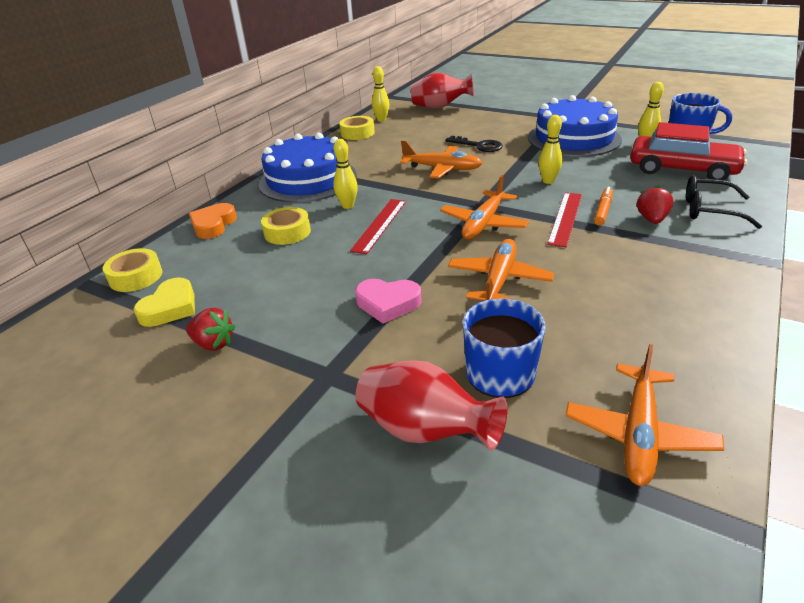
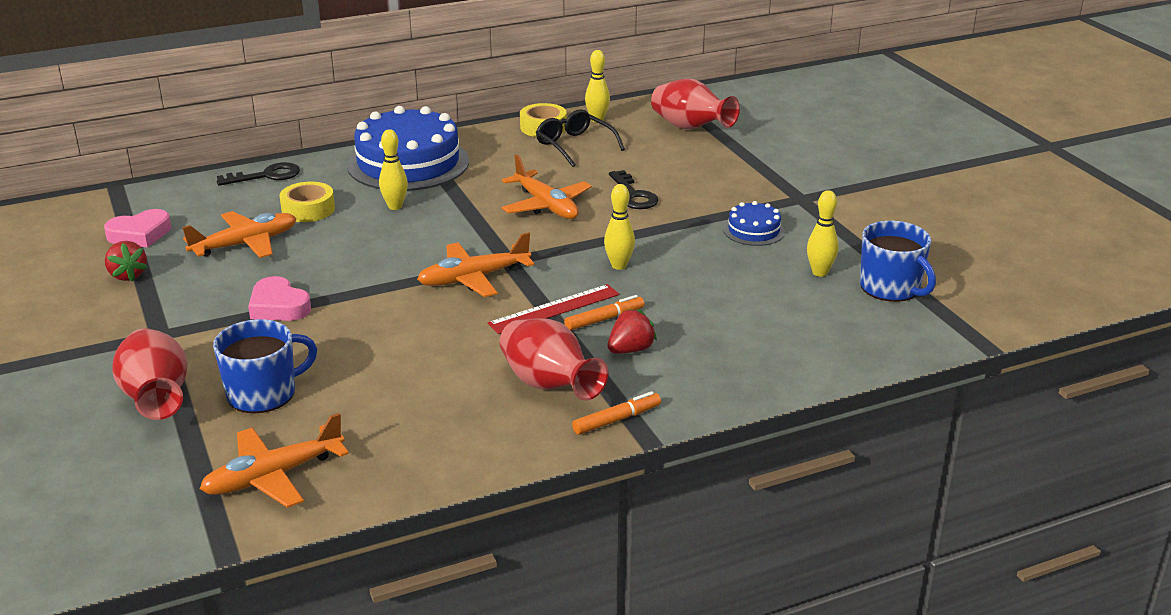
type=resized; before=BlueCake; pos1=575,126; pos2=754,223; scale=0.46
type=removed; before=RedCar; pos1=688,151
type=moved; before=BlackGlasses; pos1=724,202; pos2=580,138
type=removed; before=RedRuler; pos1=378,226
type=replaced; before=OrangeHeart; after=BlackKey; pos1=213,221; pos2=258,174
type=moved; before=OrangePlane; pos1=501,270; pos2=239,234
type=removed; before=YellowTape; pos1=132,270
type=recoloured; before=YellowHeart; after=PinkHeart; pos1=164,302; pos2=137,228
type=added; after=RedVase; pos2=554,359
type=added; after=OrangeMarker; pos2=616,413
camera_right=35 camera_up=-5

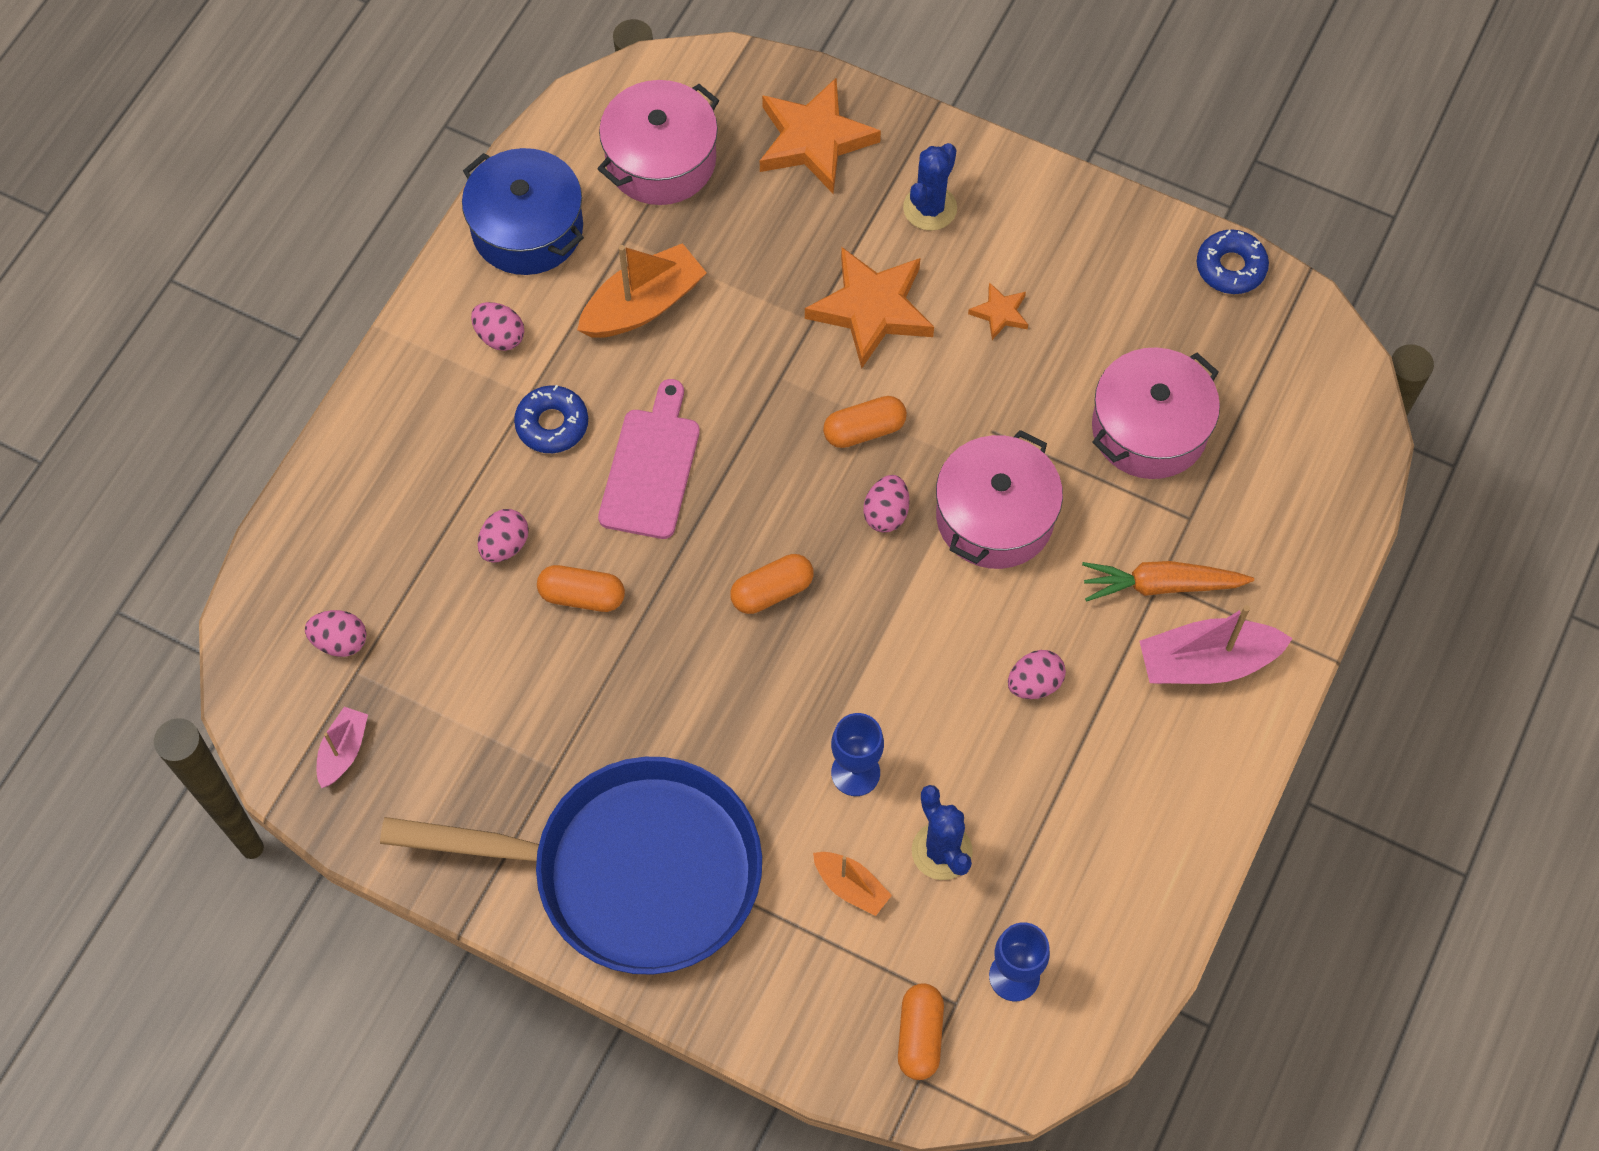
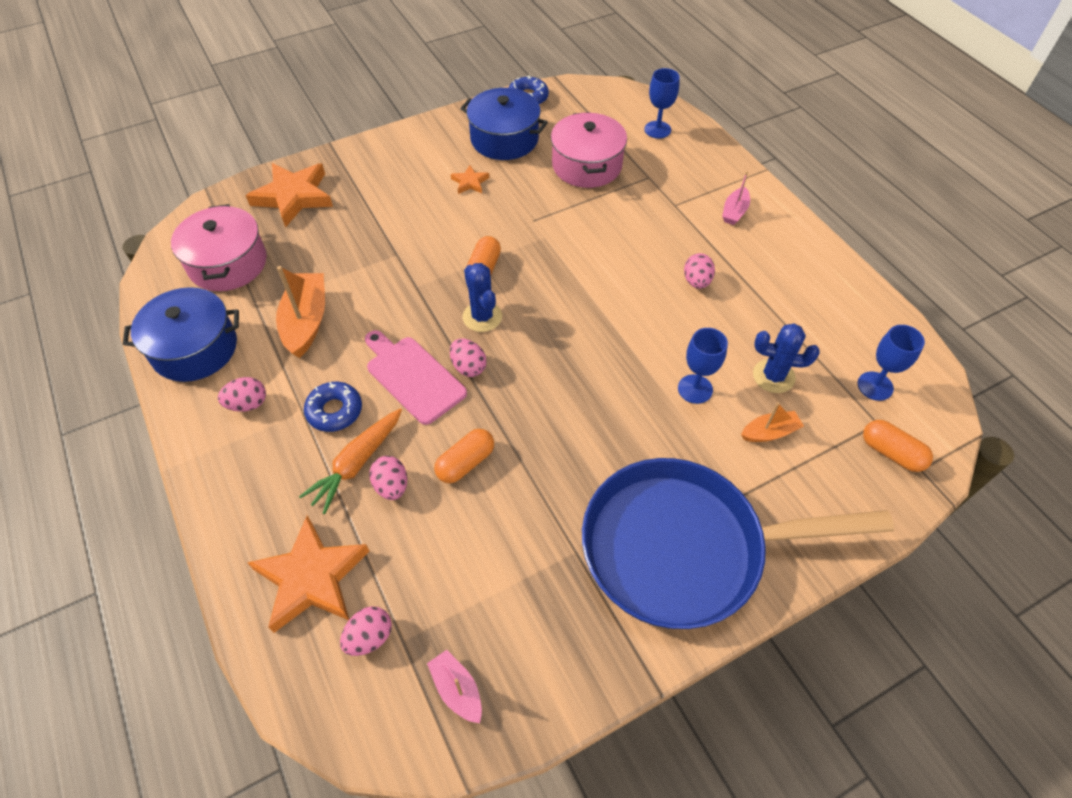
type=moved; before=BlueCactus; pos1=930,187; pos2=482,297
type=moved; before=OrangeStar; pos1=869,308; pos2=308,574
type=removed; before=PinkPot; pos1=999,499
type=moved; before=PinkEgg; pos1=886,503; pos2=468,358
type=removed; before=OrangeCapsule; pos1=772,584
type=moved; before=OrangeCarrot; pos1=1168,581; pos2=350,461
type=resized; before=PinkBoat; pos1=1216,644; pos2=736,198; scale=0.57
type=turned; before=BluePan; pos1=571,866; pos2=738,543; turn=-135
type=added; after=BlueGoblet; pos2=662,103
type=added; after=BluePot; pos2=504,124
camera_right=-55 camera_up=-10

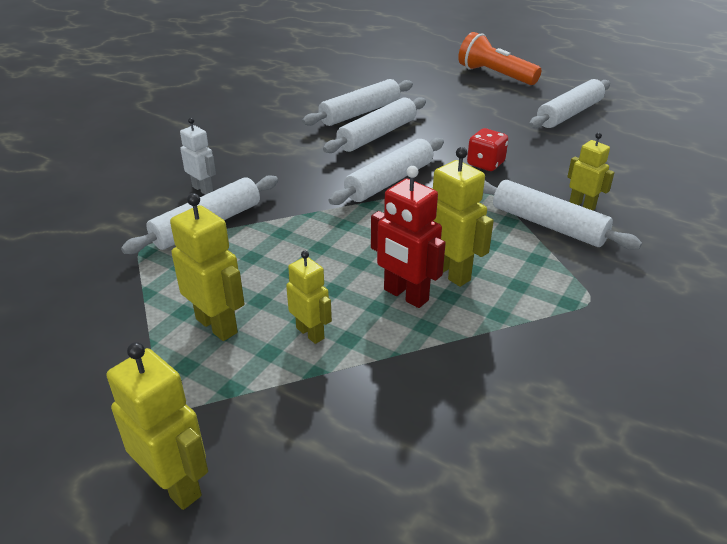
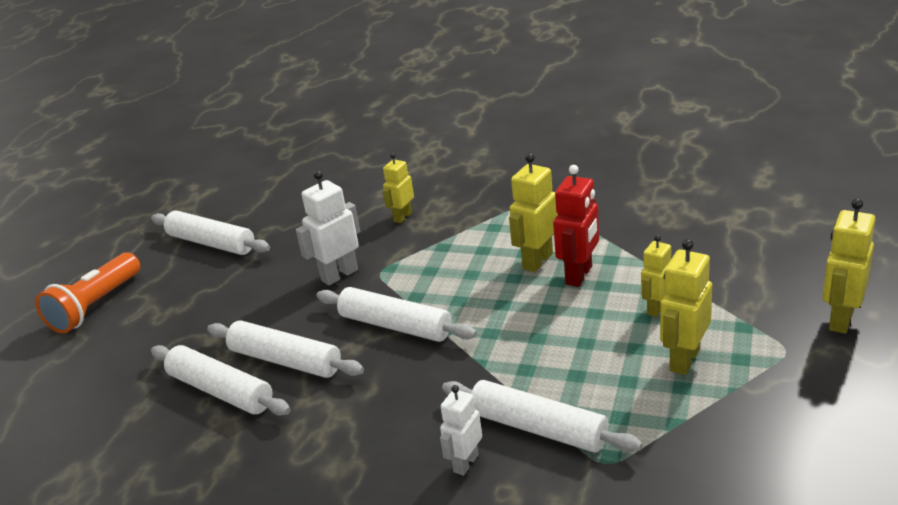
type=replaced; before=RedDice; after=WhiteRobot; pos1=487,149; pos2=328,228
type=removed; before=WhiteRollingPin; pos1=562,215
camera_right=-100 camera_up=-5

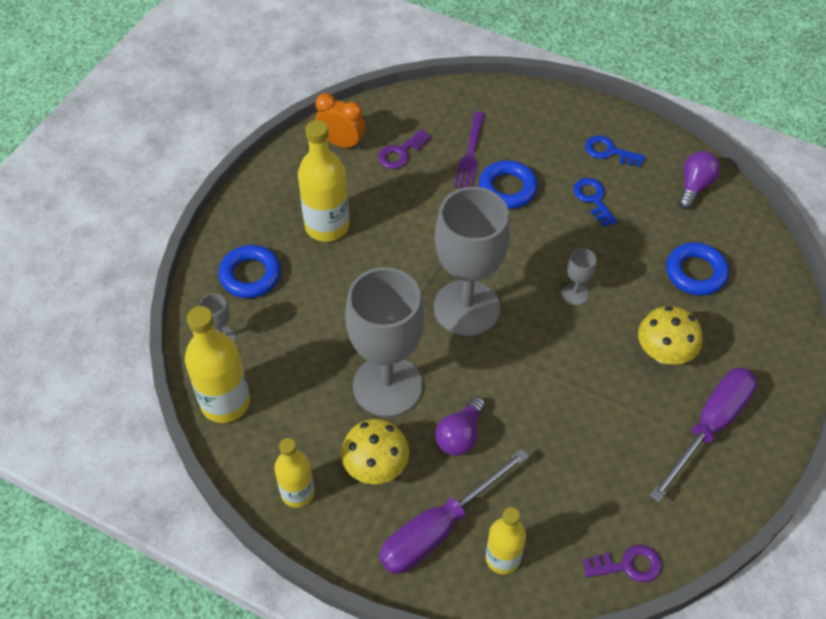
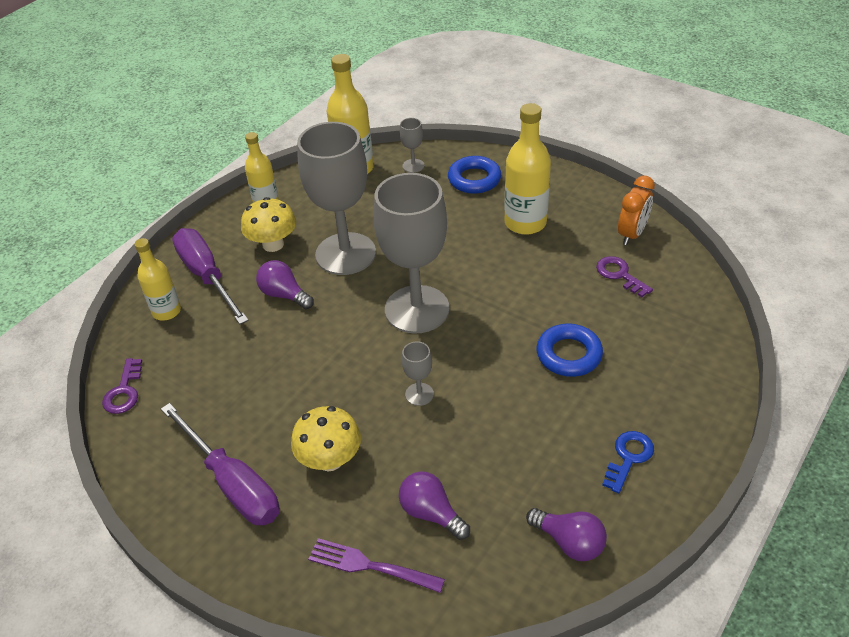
type=moved; before=PurpleFork; pos1=469,150; pos2=376,565
type=removed; before=BlueKey; pos1=595,202
type=replaced; before=BlueRing; after=PurpleLightBulb; pos1=697,269; pos2=434,505
camera_right=100 camera_up=-10

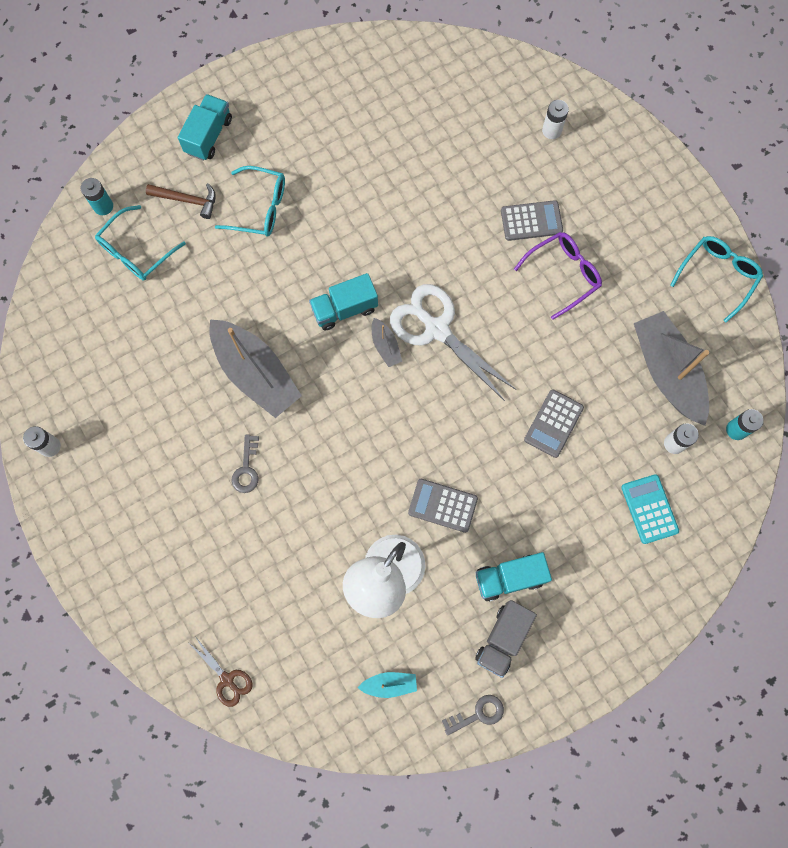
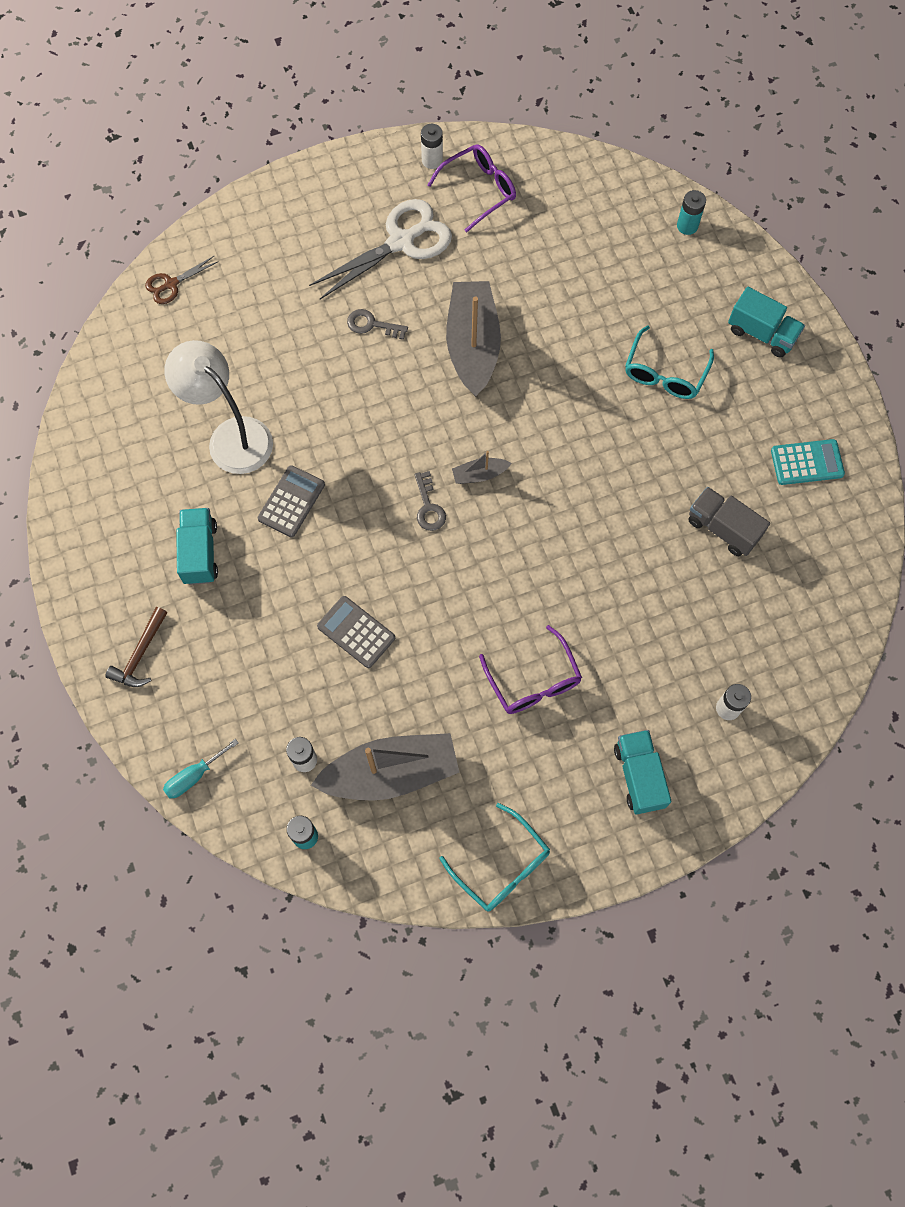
type=moved; before=BrownHammer; pos1=181,201; pos2=136,647
type=removed; before=GreyCalculator; pos1=532,220
type=removed; before=TurquoiseGlasses; pos1=140,243
type=moved; before=TurquoiseTruck; pos1=343,302; pos2=642,772
type=moved; before=WhiteScissors; pos1=453,342; pos2=380,249
type=turned; before=GreyBoat; pos1=255,368; pos2=473,339; turn=120
type=moved; before=TurquoiseCalculator; pos1=650,509; pos2=808,462
type=moved; before=GreyTruck; pos1=506,639; pos2=729,521
type=removed; before=TurquoiseBoat; pos1=387,685
type=moved; before=GreyKey; pos1=473,715; pos2=430,501
type=added; after=PurpleGlasses; pos2=471,188
type=added; after=TurquoiseScrewdriver; pos2=201,768
camera_right=100 camera_up=-5

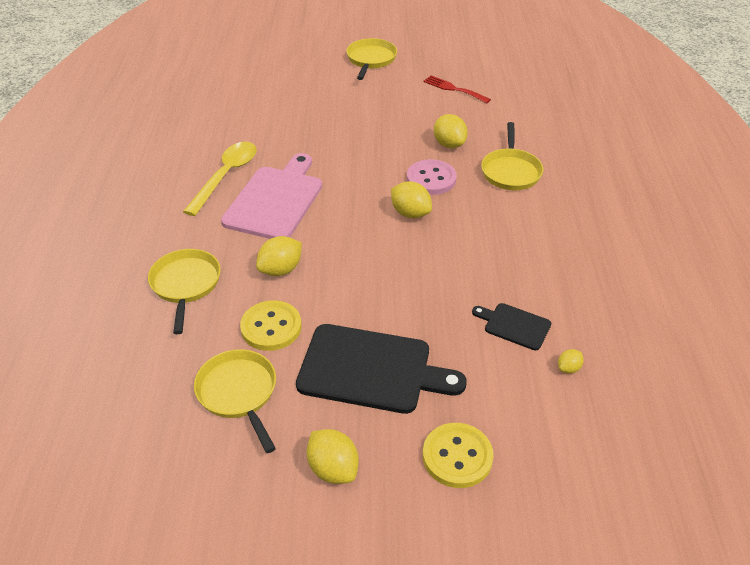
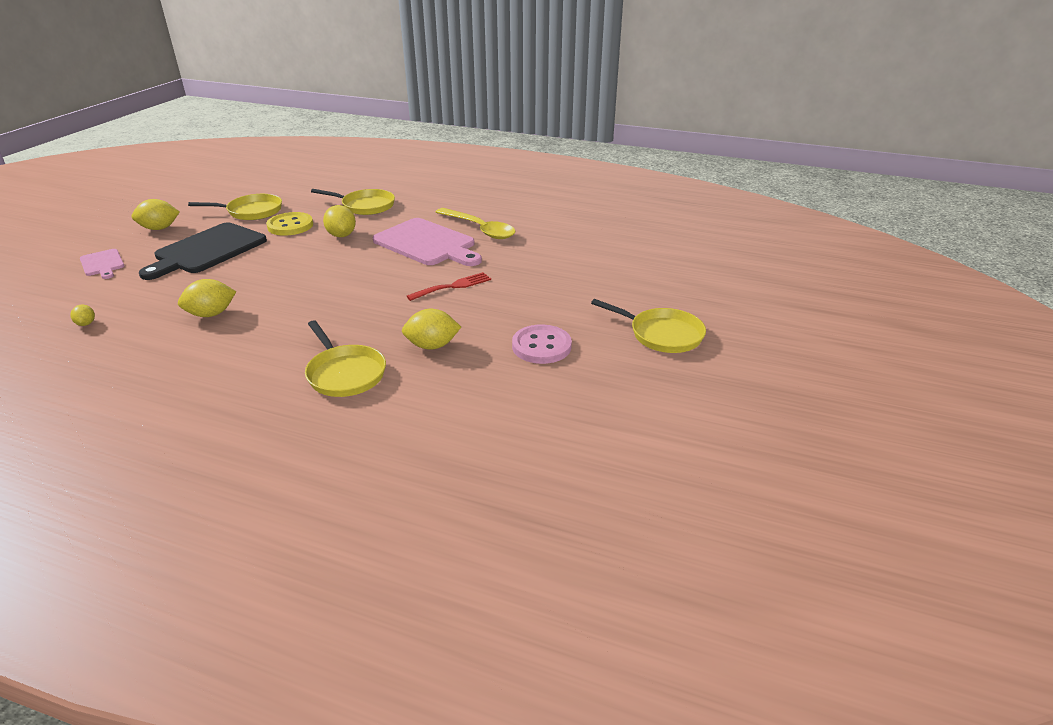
type=moved; before=RedFork; pos1=457,89; pos2=449,286
type=turned; before=YellowPan; pos1=512,156; pos2=345,358; turn=-150
type=moved; before=PinkButton; pos1=432,177; pos2=542,344
type=moved; before=YellowLemon; pos1=411,199; pos2=207,298
type=removed; before=BlackCuttingBoard; pos1=511,326
type=replaced; before=YellowButton; after=PinkCuttingBoard; pos1=458,455; pos2=102,264
camera_right=110 camera_up=-10

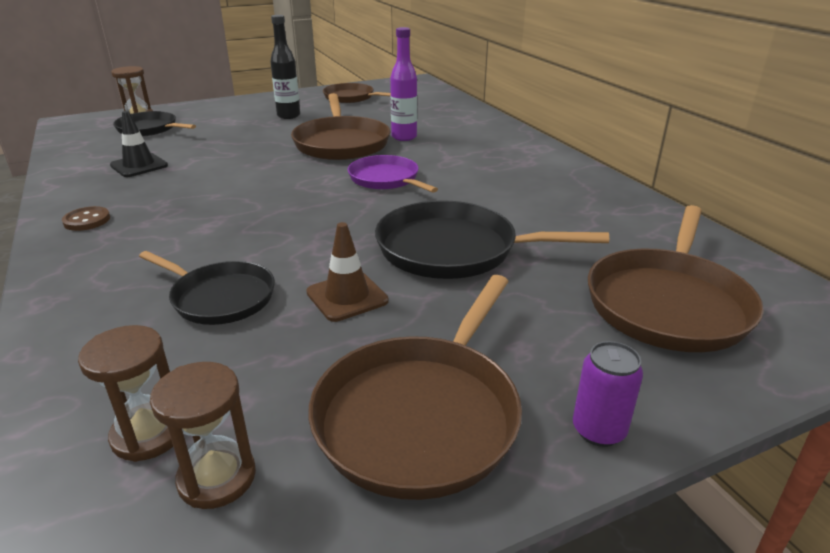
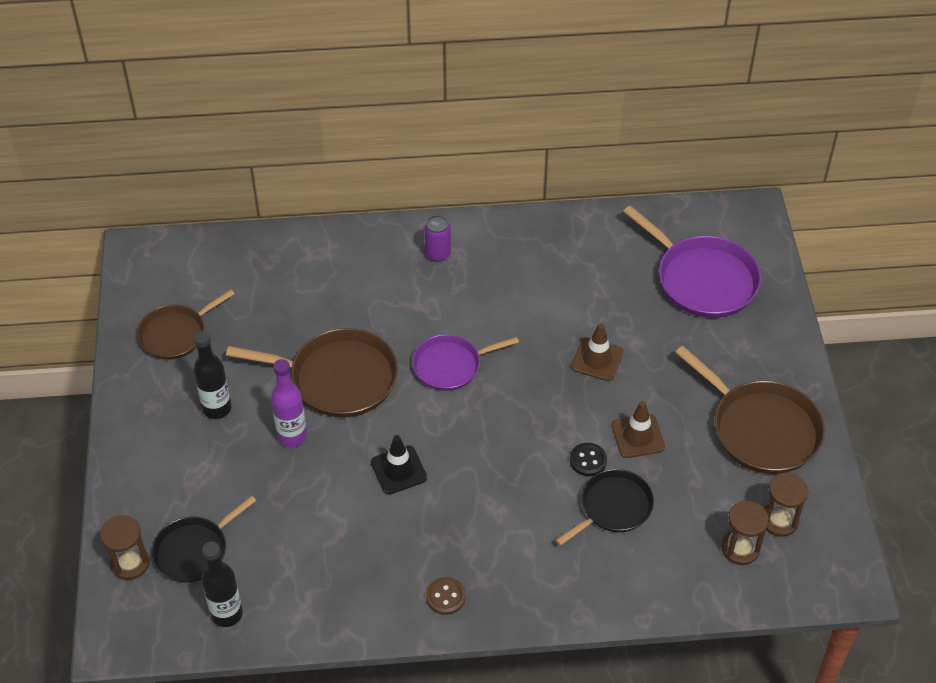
type=moved; before=PurpleBottle; pos1=403,84; pos2=289,403
type=moved; before=BlackTrafficCone; pos1=139,144; pos2=399,464
type=replaced; before=BlackPan; after=BrownTrafficCone; pos1=492,239; pos2=597,352
type=recoloured; before=BrownPan; after=PurplePan; pos1=676,278; pos2=692,262
type=moved; before=PurpleCan; pos1=608,394; pos2=437,238
type=added; after=BlackButton; pos2=588,459
type=added; after=BlackBottle; pos2=222,584
camera_right=-70 camera_up=20

